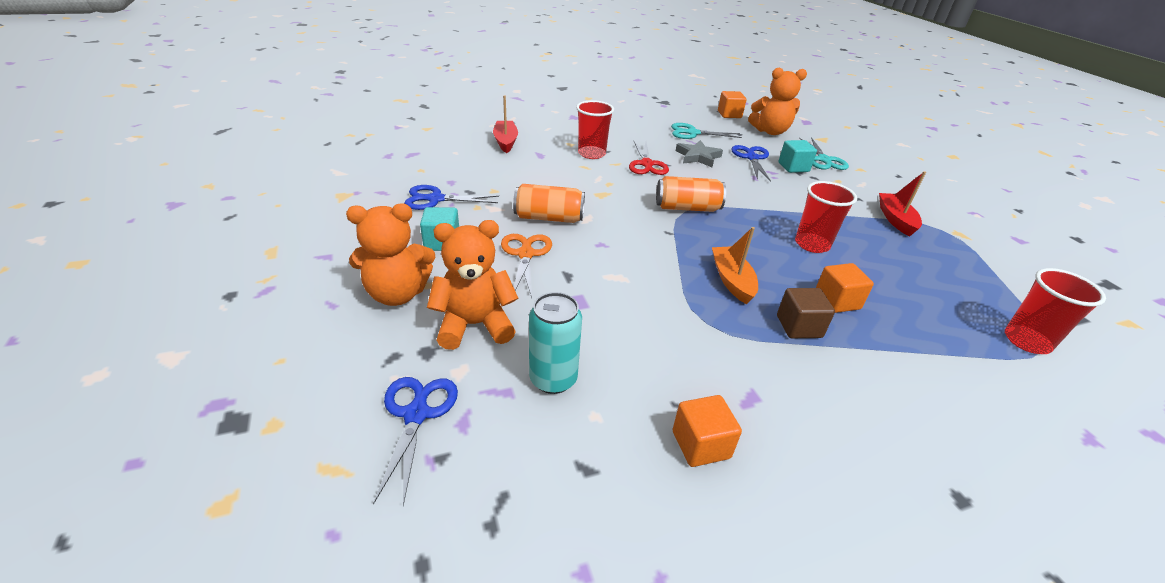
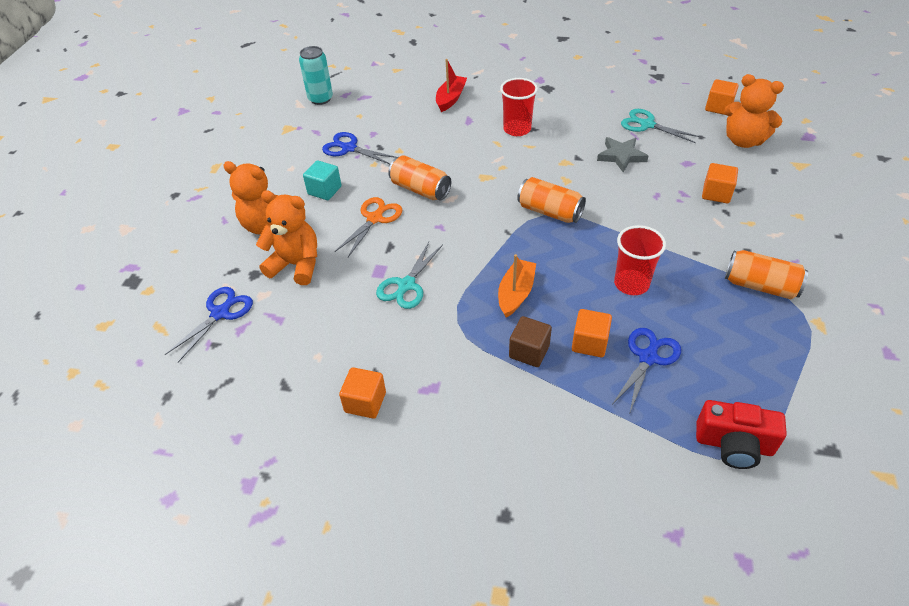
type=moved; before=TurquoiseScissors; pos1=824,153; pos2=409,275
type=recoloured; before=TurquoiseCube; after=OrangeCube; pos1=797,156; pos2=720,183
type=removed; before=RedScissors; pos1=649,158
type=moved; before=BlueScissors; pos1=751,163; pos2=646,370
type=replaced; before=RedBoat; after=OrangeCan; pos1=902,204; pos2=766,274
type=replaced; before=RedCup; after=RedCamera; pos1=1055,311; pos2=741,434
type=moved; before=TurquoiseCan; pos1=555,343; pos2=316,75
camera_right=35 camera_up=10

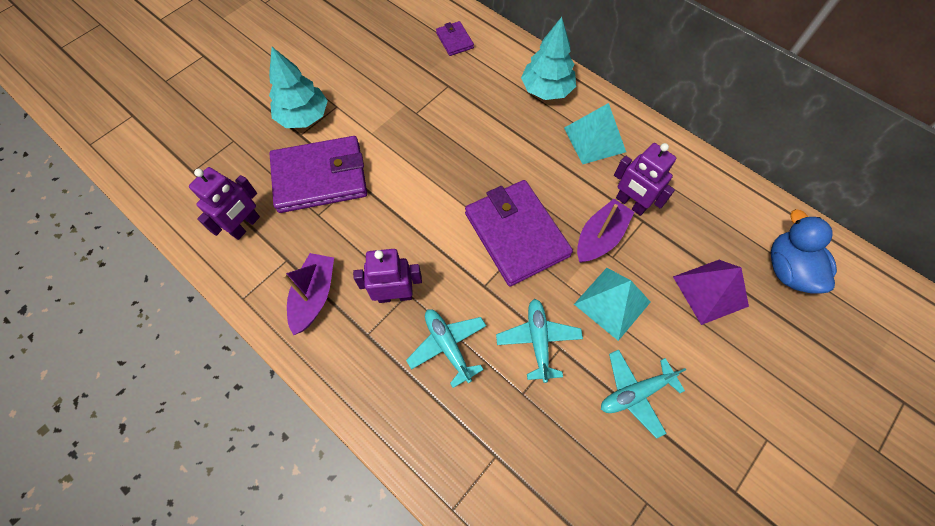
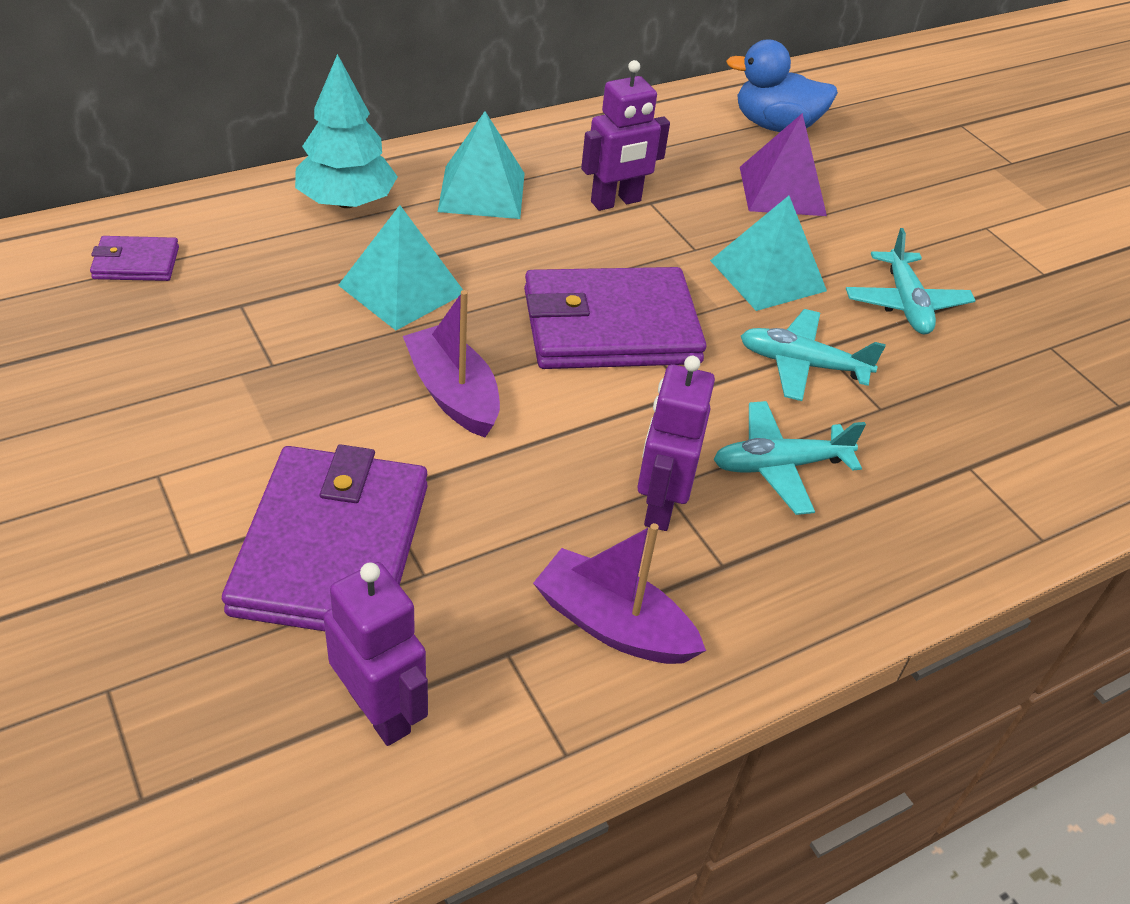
type=removed; before=TurquoiseTree; pos1=298,87
type=moved; before=PurpleBoat; pos1=605,231; pos2=451,363
type=added; after=TurquoisePyramid; pos2=400,267
camera_right=-75 camera_up=-20

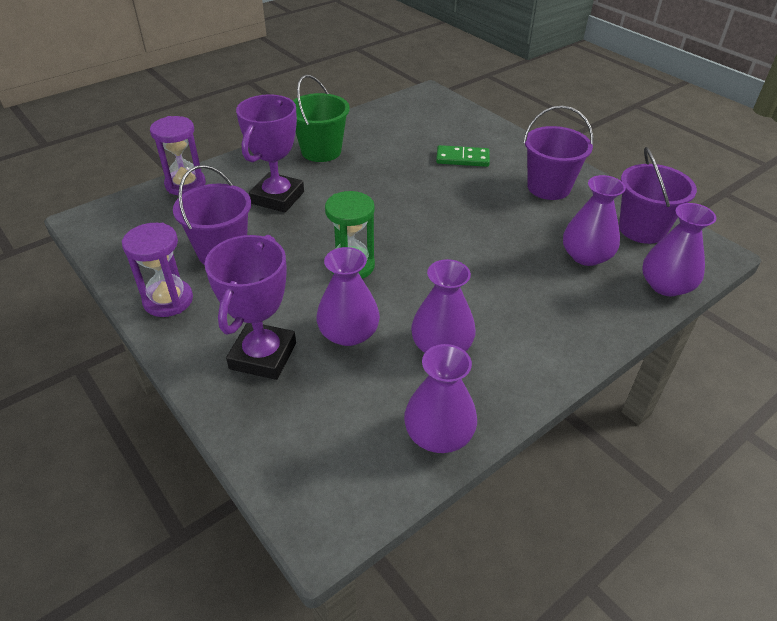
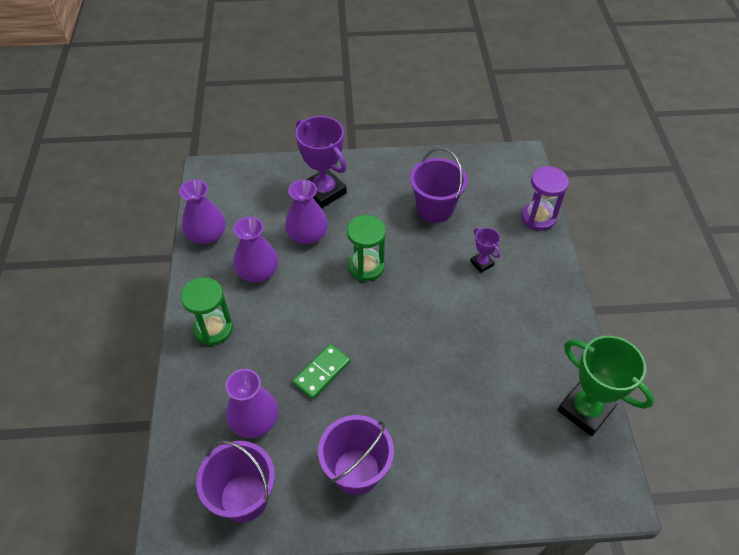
type=removed; before=GreenBucket; pos1=321,118
type=resized; before=PurpleTrophy; pos1=270,153; pos2=485,250; scale=0.49
type=moved; before=GreenDomino; pos1=463,156; pos2=321,371
type=removed; before=PurpleVase; pos1=679,249
type=removed; before=PurpleHourglass; pos1=157,270
type=added; after=GreenHourglass; pos2=207,311
type=added; after=GreenTrophy; pos2=606,386
camera_right=125 camera_up=10

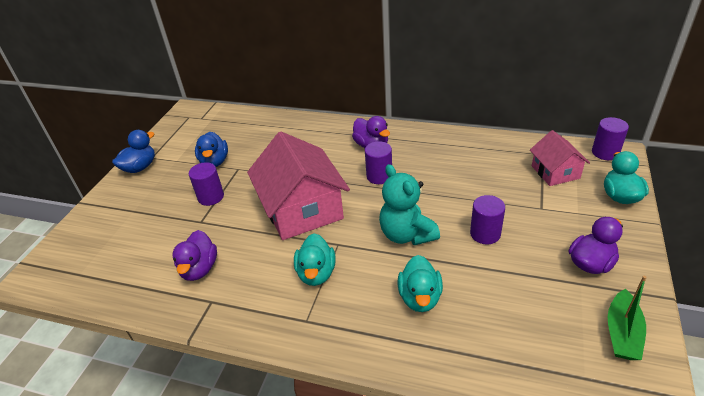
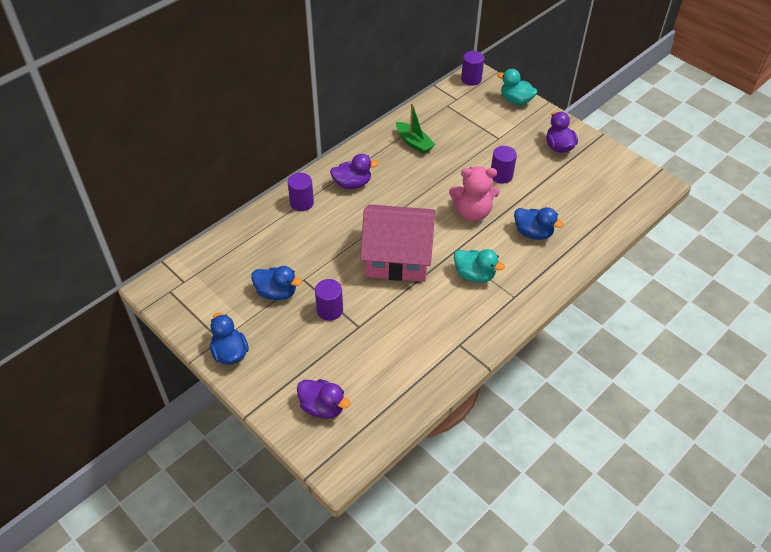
type=removed; before=PinkHouse; pos1=560,158
type=moved; before=PurpleCylinder; pos1=378,162; pos2=301,192
type=recoloured; before=TurquoiseTeddyBear; after=PinkTeddyBear; pos1=409,204; pos2=474,194
type=moved; before=PurpleDuck; pos1=194,255; pos2=323,399
type=recoloured; before=TurquoiseDuck; after=BlueDuck; pos1=420,283; pos2=539,223
type=moved; before=GreenBoat; pos1=627,318; pos2=416,128
camera_right=-65 camera_up=10

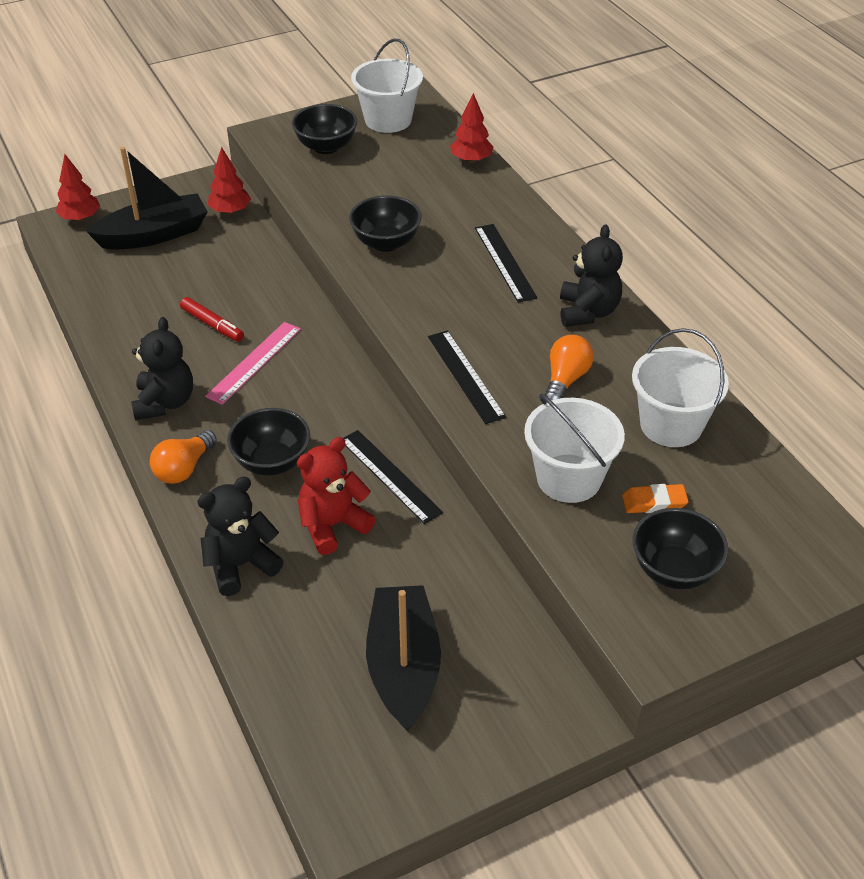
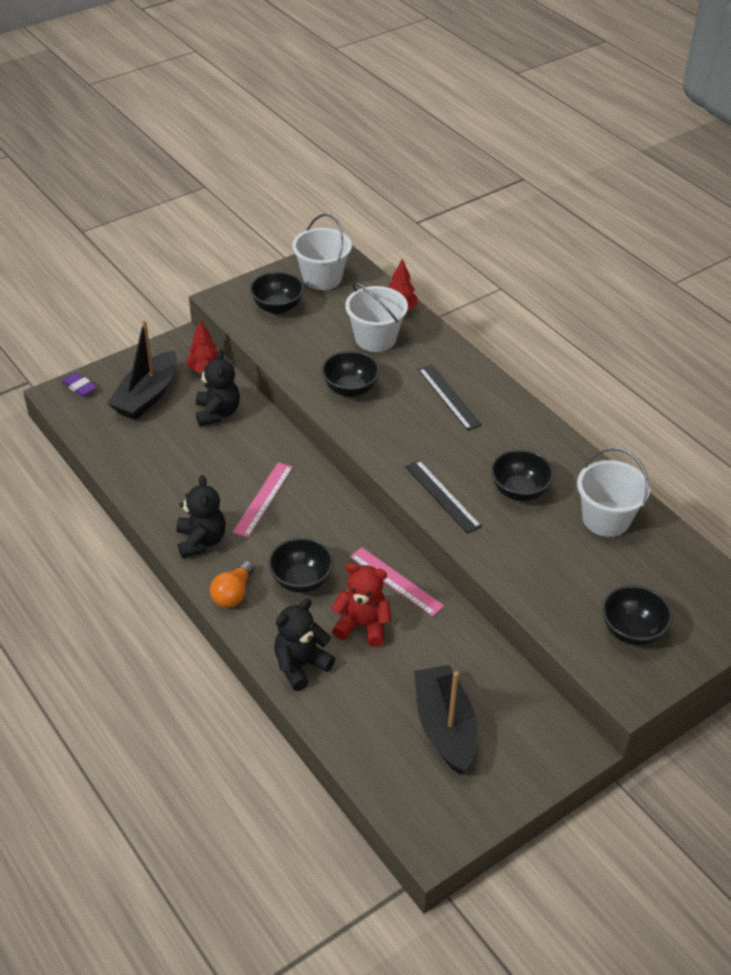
type=turned; before=BlackBoat; pos1=147,198; pos2=142,370; turn=150
type=replaced; before=RedTree; after=PurpleEraser; pos1=78,188; pos2=79,384
type=moved; before=BlackTeddyBear; pos1=591,276; pos2=218,388
type=removed; before=RedMarker; pos1=212,319
type=replaced; before=OrangeLightBulb; after=BlackBowl; pos1=569,367; pos2=522,475
type=moved; before=WhiteBucket; pos1=574,448; pos2=376,317
type=recoloured; before=BlackRuler; after=PinkRuler; pos1=393,477; pos2=397,582
type=turned; before=RedTeddyBear; pos1=336,496; pos2=361,605; turn=60
type=removed; before=OrangeEraser; pos1=655,498
camera_right=-10 camera_up=0

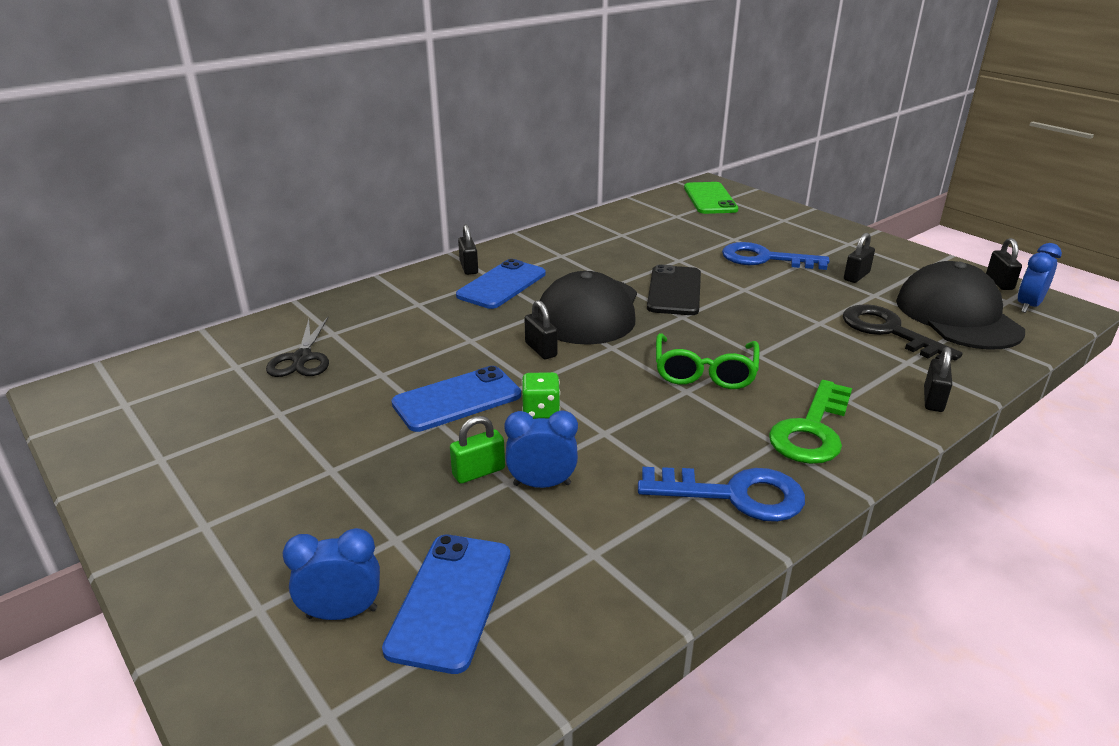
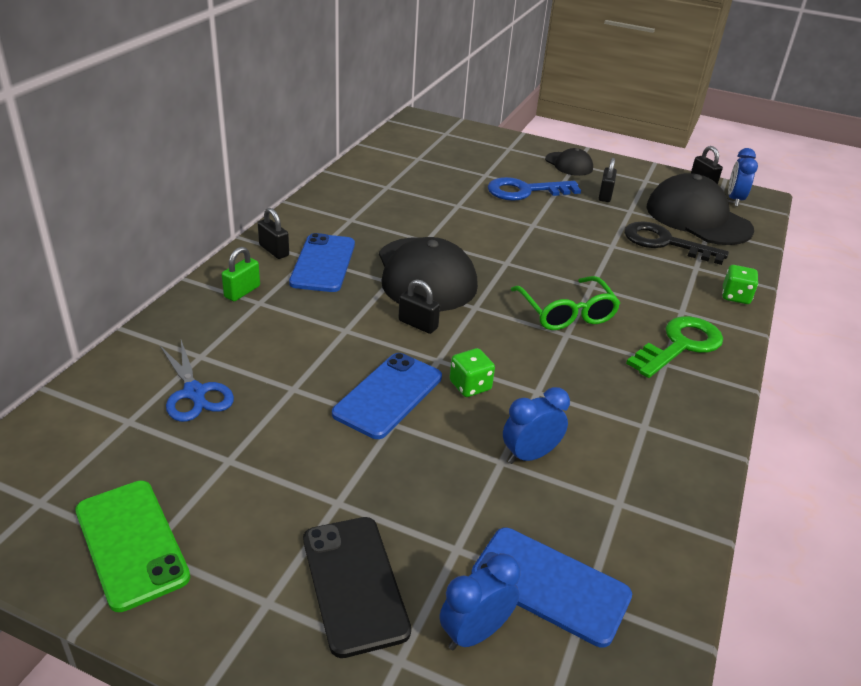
type=moved; before=GreenPhone; pos1=711,198; pos2=132,546
type=moved; before=BlackPhone; pos1=674,289; pos2=357,587
type=recoloured; before=BlackScissors; after=BlueScissors; pos1=297,347; pos2=197,381
type=replaced; before=BlackPadlock; after=GreenDice; pos1=938,379; pos2=740,284
type=turned; before=GreenKey; pos1=810,422; pos2=674,347; turn=-135
type=moved; before=GreenPadlock; pos1=477,450; pos2=240,274
type=removed; before=BlueKey; pos1=721,494
type=turned; before=BluePhone; pos1=446,604; pos2=551,587; turn=-45
type=added; after=BlackCap; pos2=569,162
camera_right=-30 camera_up=5

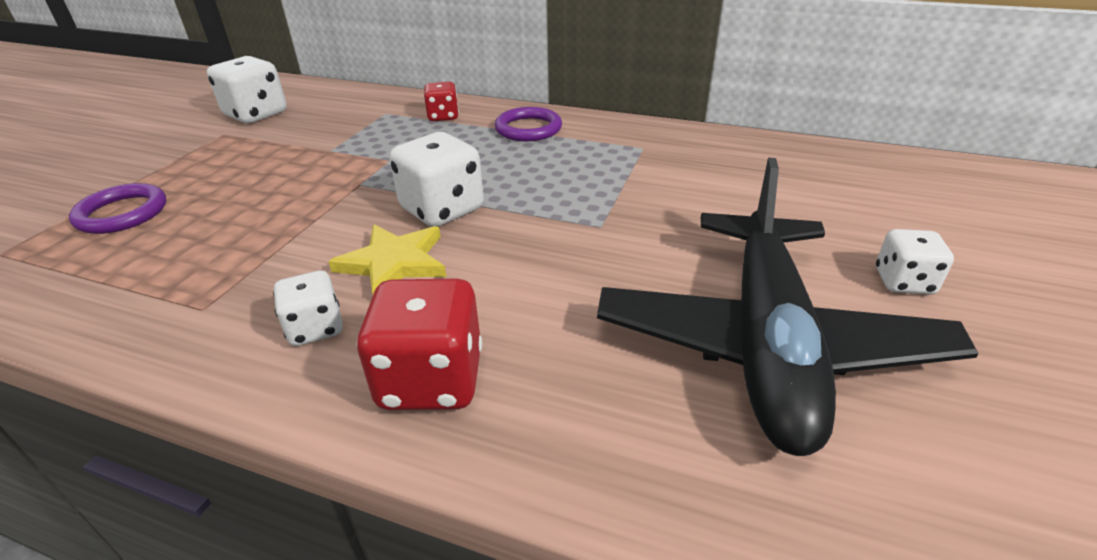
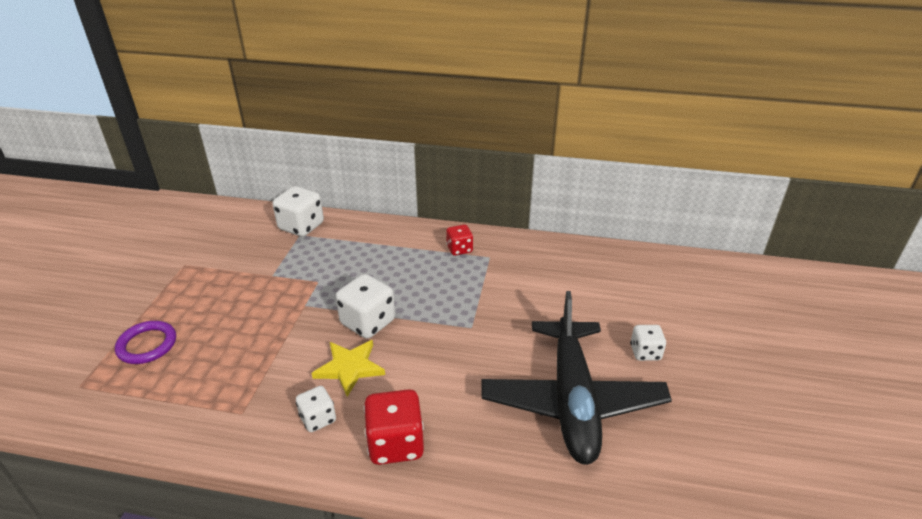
type=moved; before=WhiteDice; pos1=247,89; pos2=298,211
type=moved; before=RedDice; pos1=441,101; pos2=459,240
type=removed; before=PurpleRing; pos1=528,124
camera_right=-10 camera_up=0

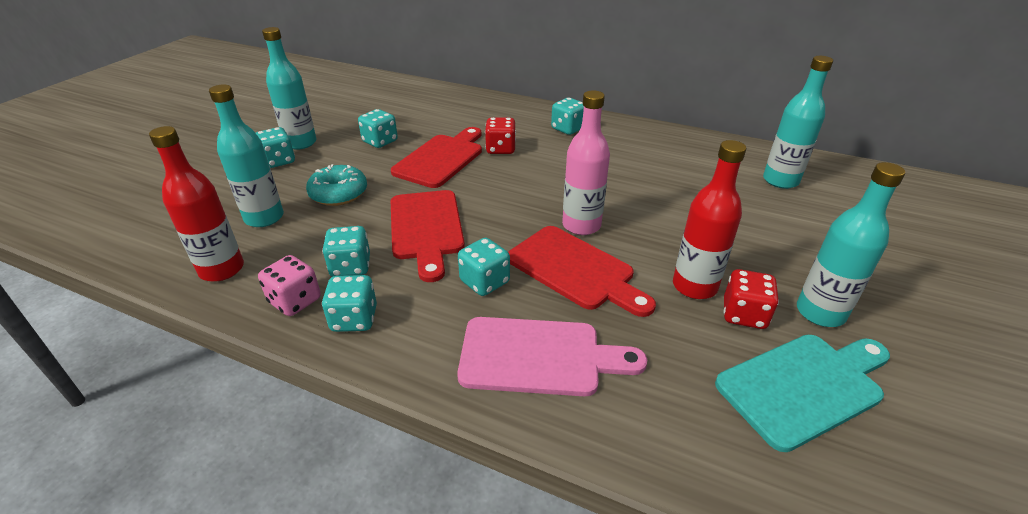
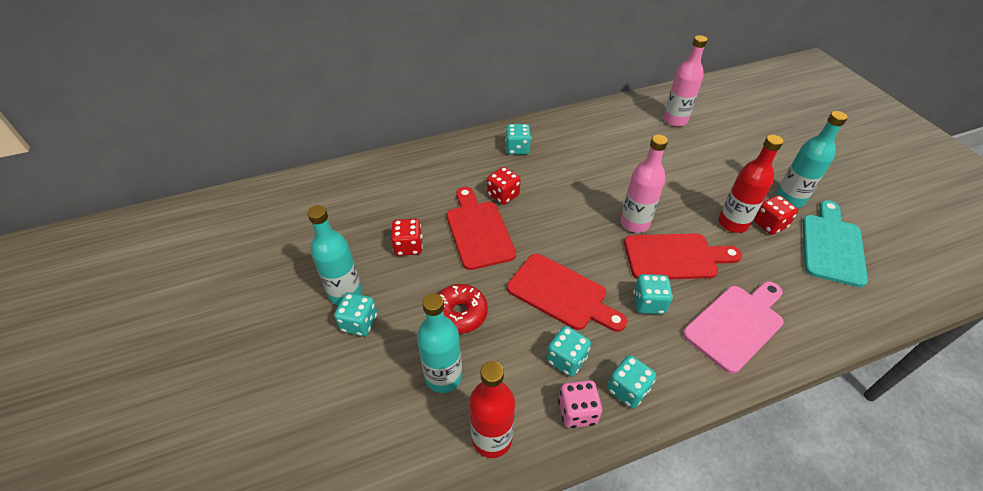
type=recoloured; before=TurquoiseBottle; after=PinkBottle; pos1=798,122; pos2=685,81
type=recoloured; before=TurquoiseDice; after=RedDice; pos1=378,128; pos2=407,237
type=recoloured; before=TurquoiseDonut; after=RedDonut; pos1=336,185; pos2=463,309
camera_right=-45 camera_up=10

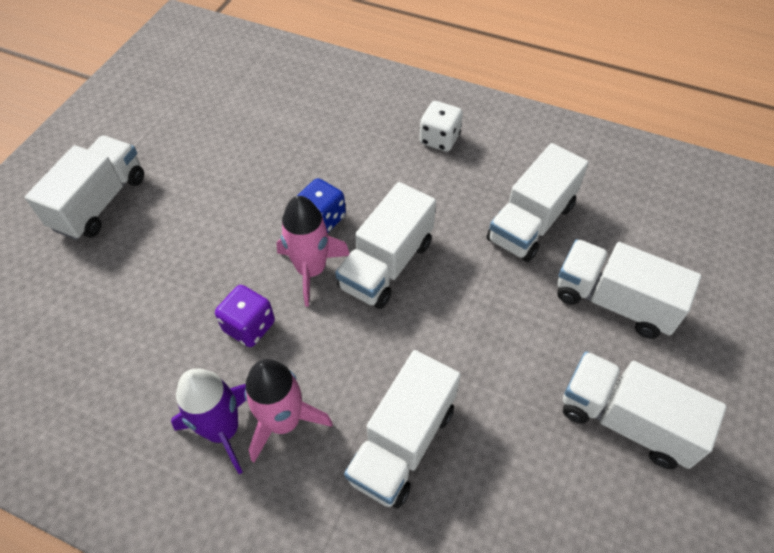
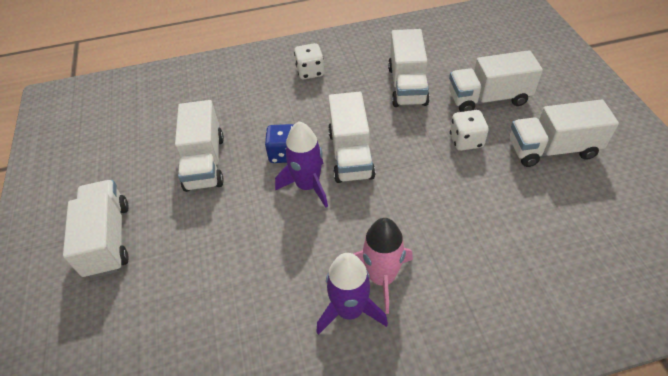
type=recoloured; before=PinkRocket; after=PurpleRocket; pos1=313,251; pos2=301,164
type=removed; before=PurpleDice; pos1=245,316
type=moved; before=WhiteTruck; pos1=402,429; pos2=199,146
type=added; after=WhiteDice; pos2=469,130
camera_right=-35 camera_up=-5

